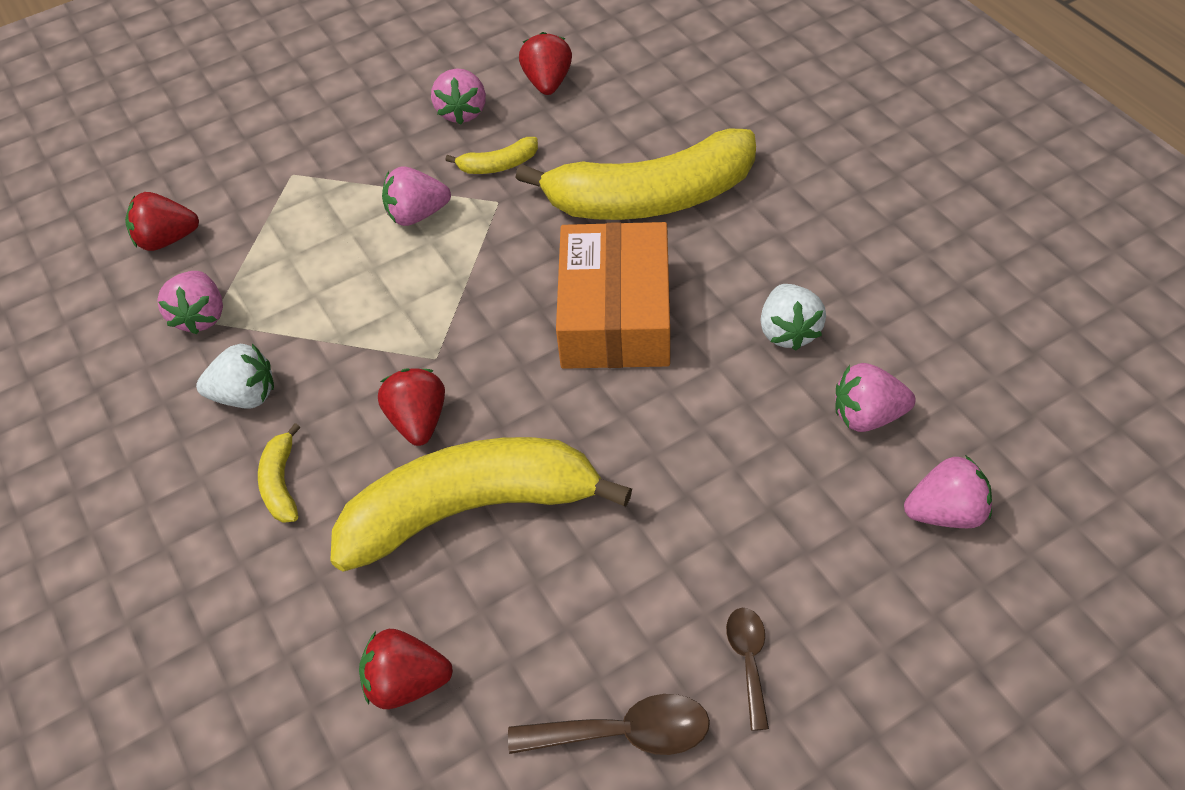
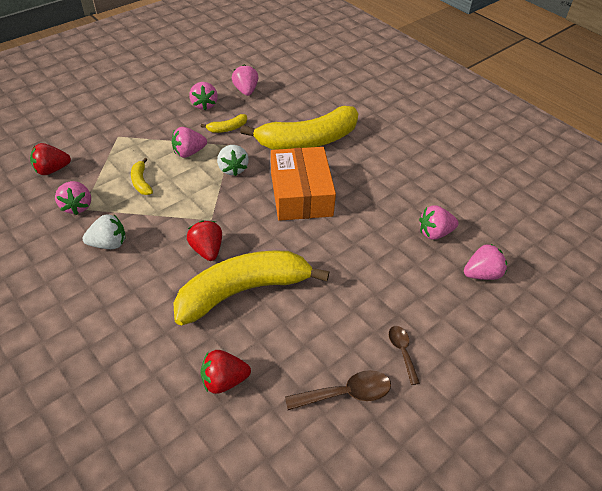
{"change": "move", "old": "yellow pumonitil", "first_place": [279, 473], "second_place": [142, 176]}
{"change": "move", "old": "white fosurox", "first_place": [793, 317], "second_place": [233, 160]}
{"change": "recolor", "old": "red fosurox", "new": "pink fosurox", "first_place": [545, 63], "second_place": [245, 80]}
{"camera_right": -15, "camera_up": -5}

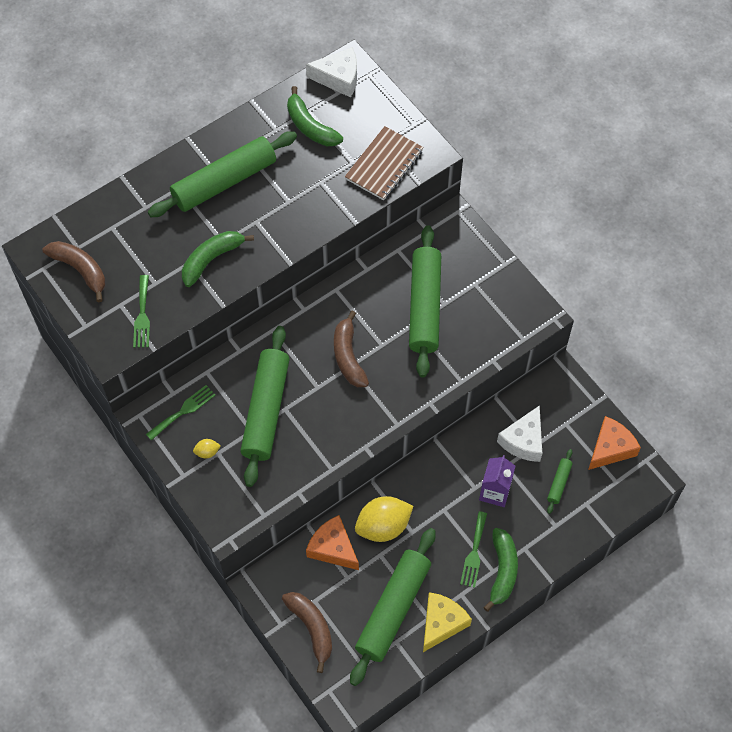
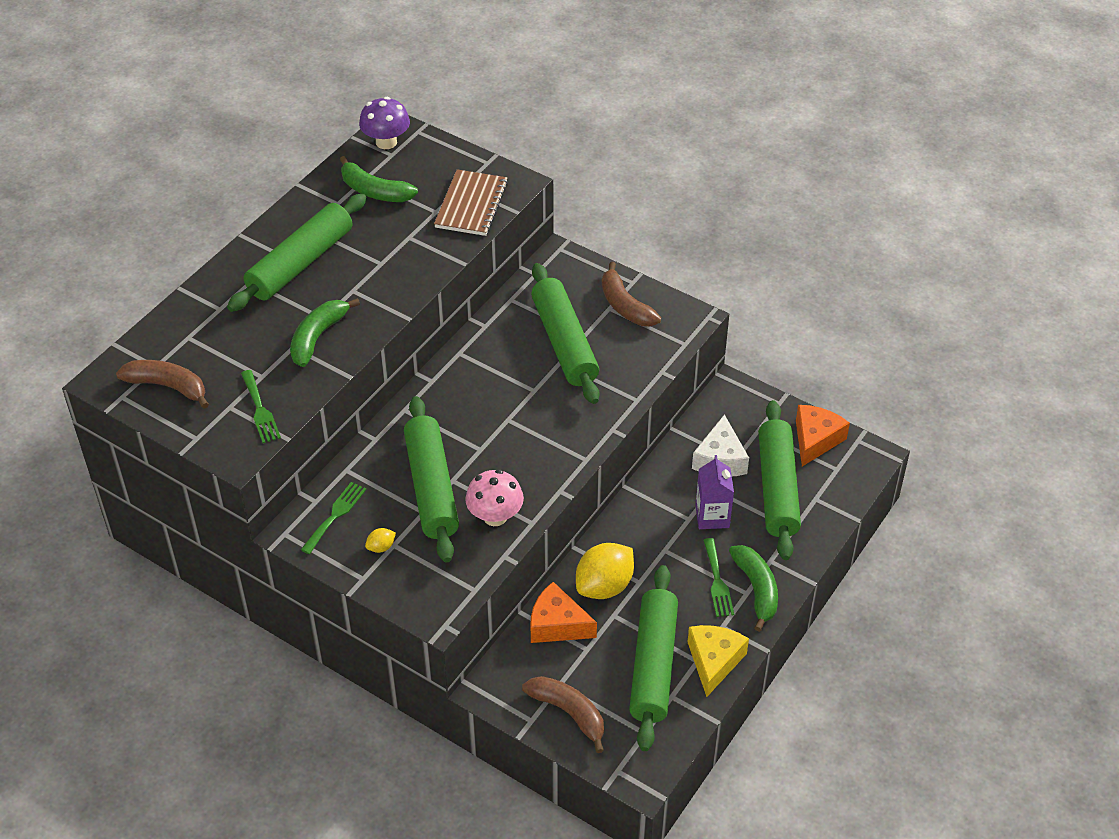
{"change": "replace", "old": "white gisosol", "new": "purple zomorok", "first_place": [331, 72], "second_place": [384, 123]}
{"change": "insert", "new": "pink zomorok", "second_place": [494, 497]}
{"change": "move", "old": "brown pumonitil", "first_place": [351, 349], "second_place": [631, 294]}
{"change": "resize", "old": "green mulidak", "first_place": [560, 481], "second_place": [779, 480], "factor": 2.34}
{"camera_right": -20, "camera_up": -15}

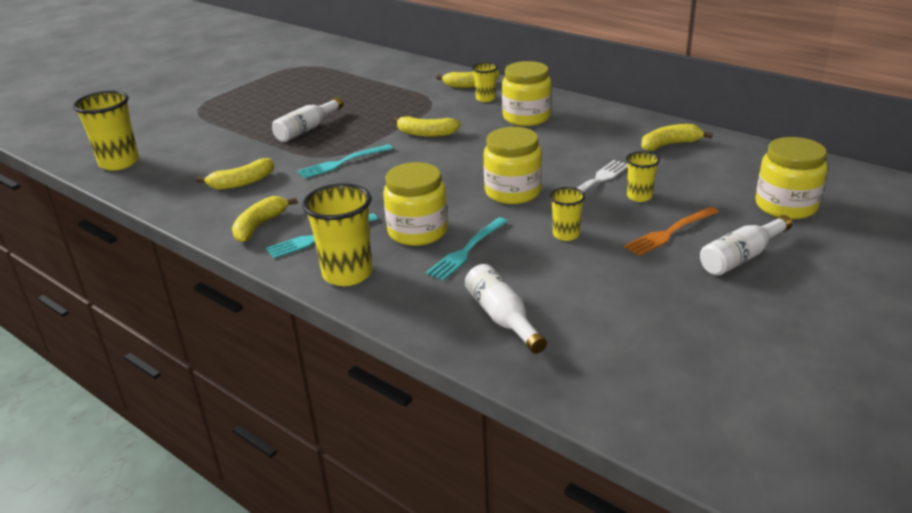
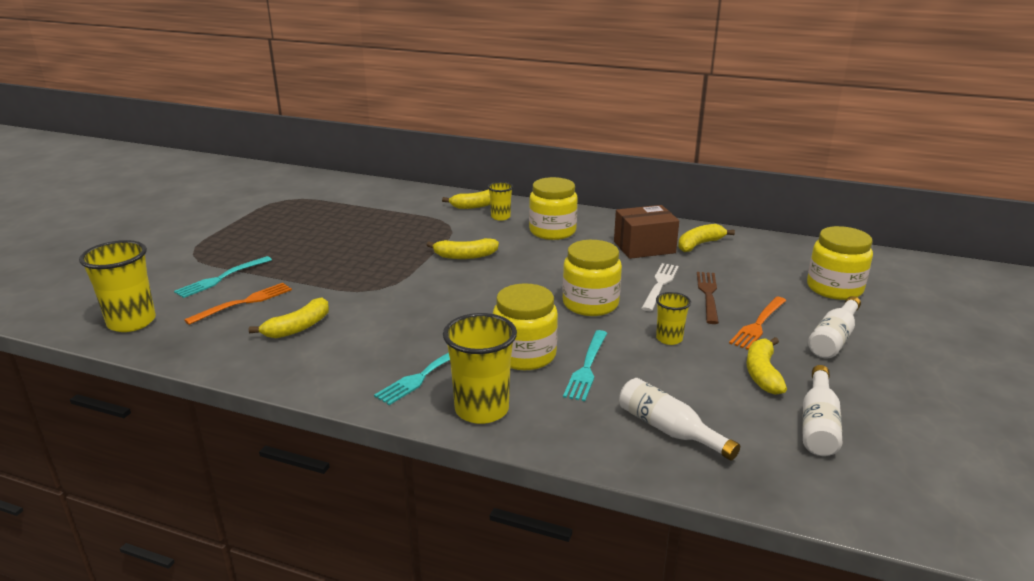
{"change": "move", "old": "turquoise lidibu", "first_place": [345, 161], "second_place": [223, 277]}
{"change": "insert", "new": "orange lidibu", "second_place": [238, 304]}
{"change": "insert", "new": "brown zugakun", "second_place": [646, 232]}
{"change": "replace", "old": "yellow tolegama", "new": "brown lidibu", "first_place": [643, 176], "second_place": [708, 298]}
{"change": "move", "old": "yellow pumonitil", "first_place": [264, 219], "second_place": [766, 366]}
{"change": "move", "old": "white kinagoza", "first_place": [307, 119], "second_place": [822, 410]}
{"camera_right": -20, "camera_up": -5}

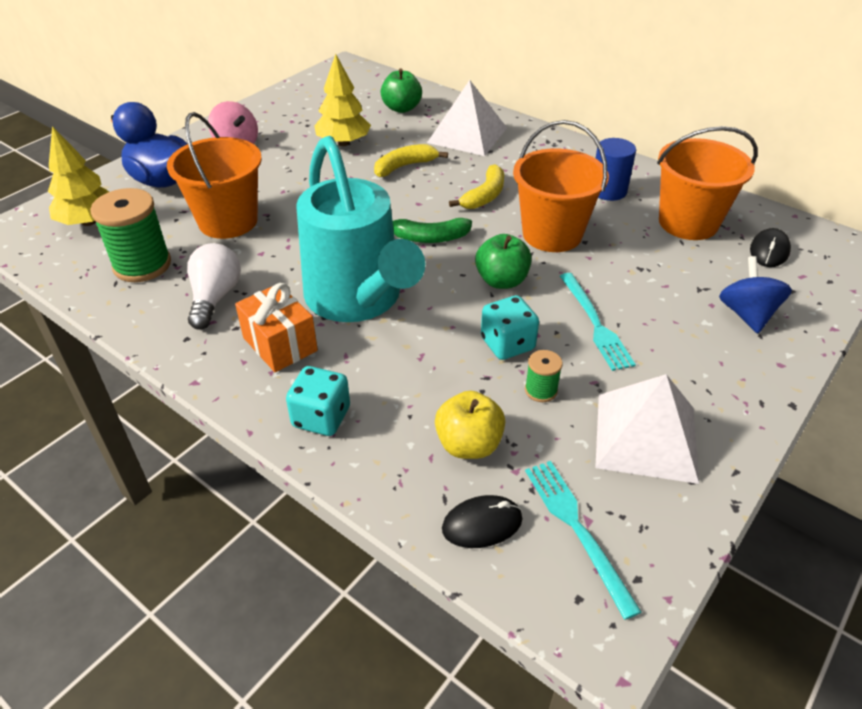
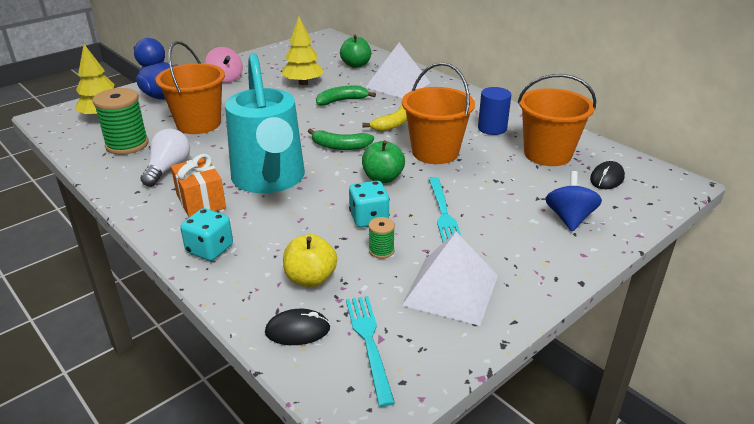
{"change": "recolor", "old": "yellow pumonitil", "new": "green pumonitil", "first_place": [411, 160], "second_place": [346, 95]}
{"camera_right": 10, "camera_up": -10}

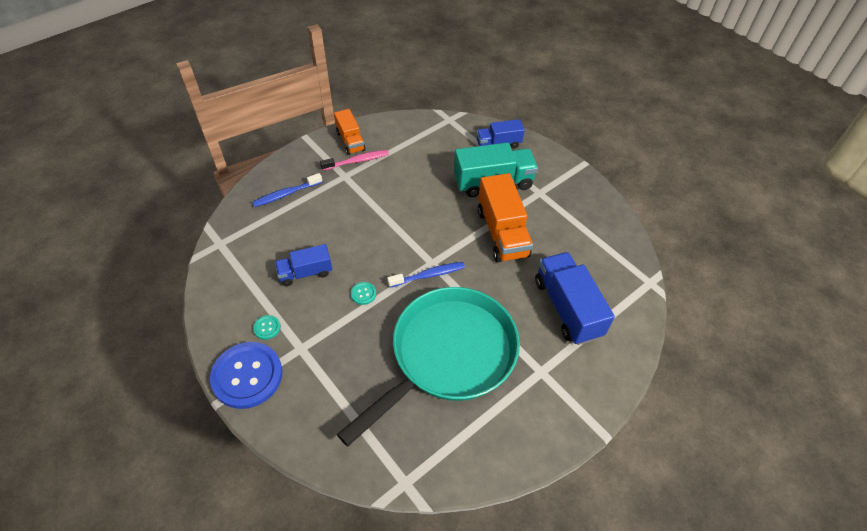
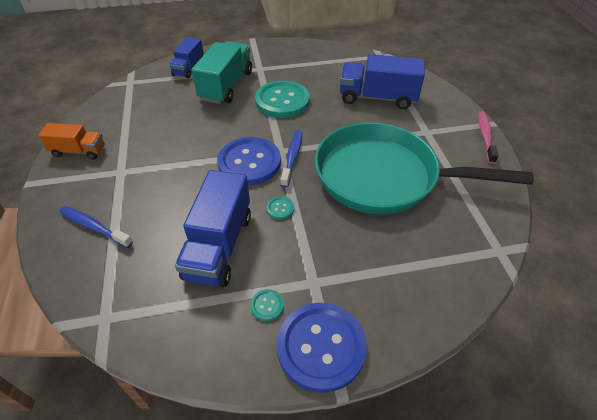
{"change": "rotate", "old": "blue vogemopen", "first_place": [287, 190], "second_place": [96, 227], "degrees": 120}
{"change": "resize", "old": "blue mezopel", "first_place": [303, 265], "second_place": [213, 228], "factor": 1.66}
{"change": "insert", "new": "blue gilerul", "second_place": [249, 161]}
{"change": "replace", "old": "orange mezopel", "new": "turquoise gilerul", "first_place": [505, 217], "second_place": [282, 99]}
{"change": "rotate", "old": "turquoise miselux", "first_place": [428, 366], "second_place": [424, 168], "degrees": -60}
{"change": "move", "old": "pink vogemopen", "first_place": [354, 160], "second_place": [488, 137]}
{"camera_right": -60, "camera_up": -5}

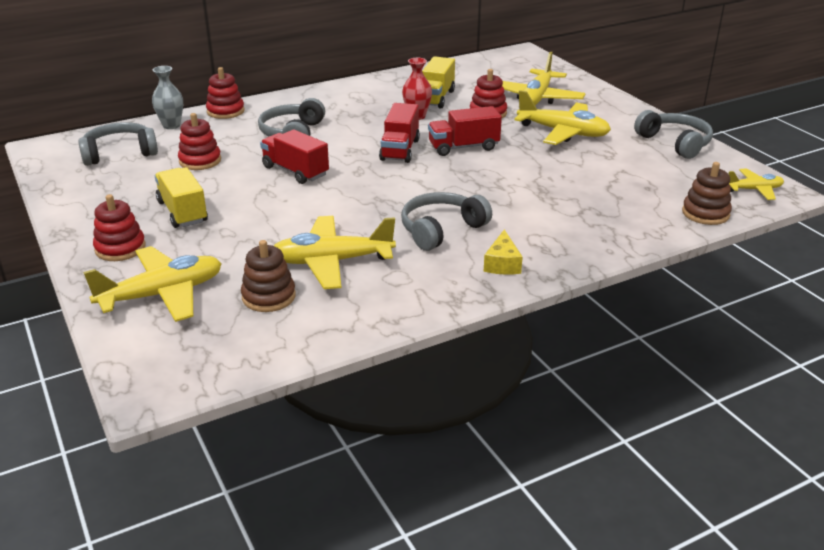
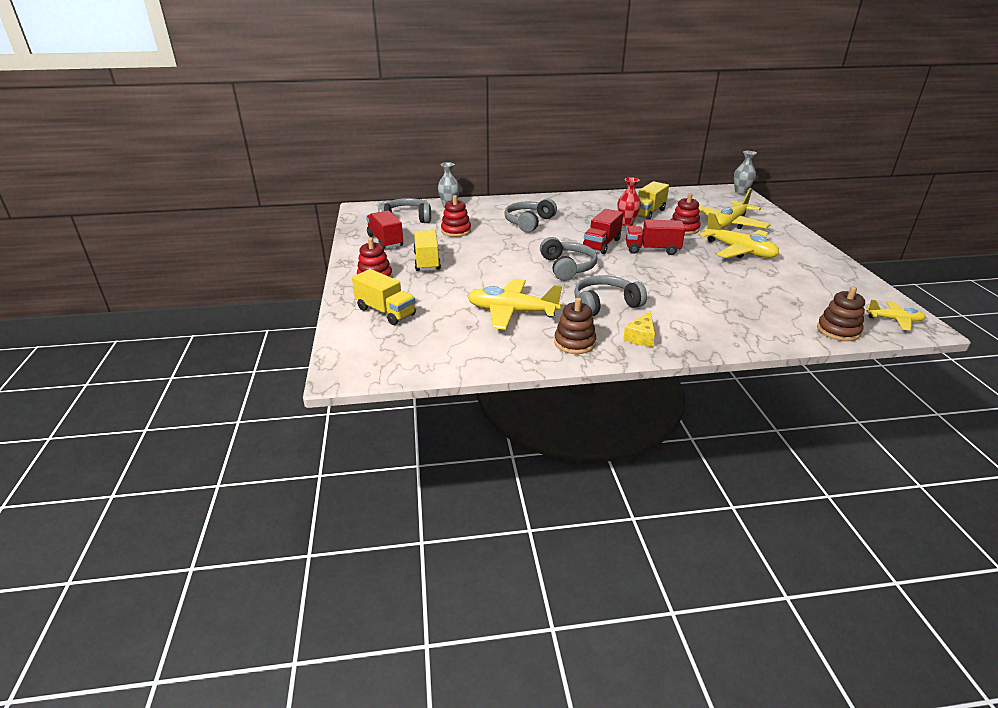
{"change": "replace", "old": "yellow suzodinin", "new": "yellow mezopel", "first_place": [152, 284], "second_place": [384, 297]}
{"change": "move", "old": "red mezopel", "first_place": [294, 156], "second_place": [384, 229]}
{"change": "move", "old": "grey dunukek", "first_place": [673, 134], "second_place": [568, 259]}
{"change": "move", "old": "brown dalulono", "first_place": [268, 276], "second_place": [575, 326]}
{"change": "insert", "new": "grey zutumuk", "second_place": [745, 173]}
{"change": "delete", "old": "red dalulono", "first_place": [225, 93]}
{"camera_right": 20, "camera_up": 0}

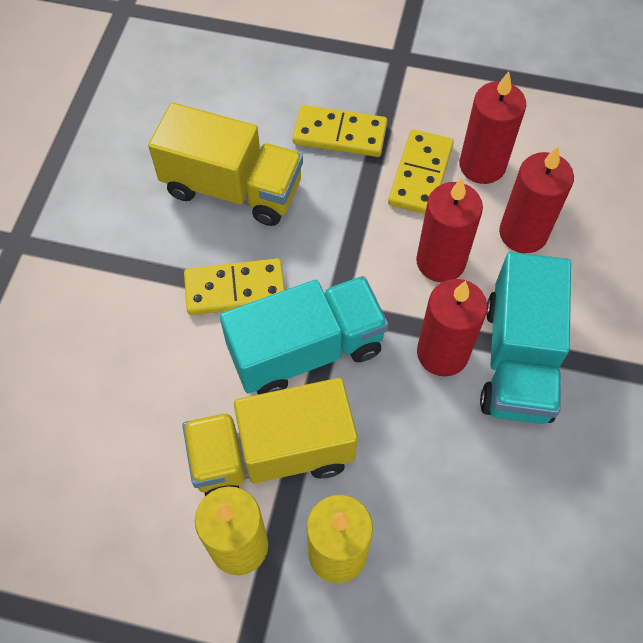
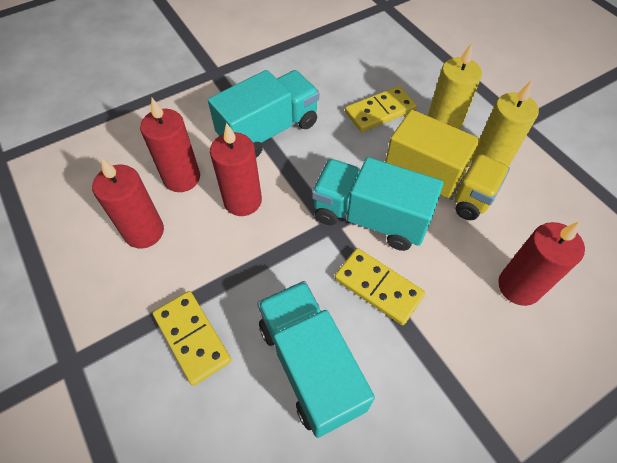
{"change": "recolor", "old": "yellow mezopel", "new": "turquoise mezopel", "first_place": [225, 164], "second_place": [316, 359]}
{"change": "move", "old": "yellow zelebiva", "first_place": [421, 171], "second_place": [381, 109]}
{"change": "move", "old": "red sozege", "first_place": [452, 327], "second_place": [541, 263]}
{"camera_right": -135, "camera_up": -5}

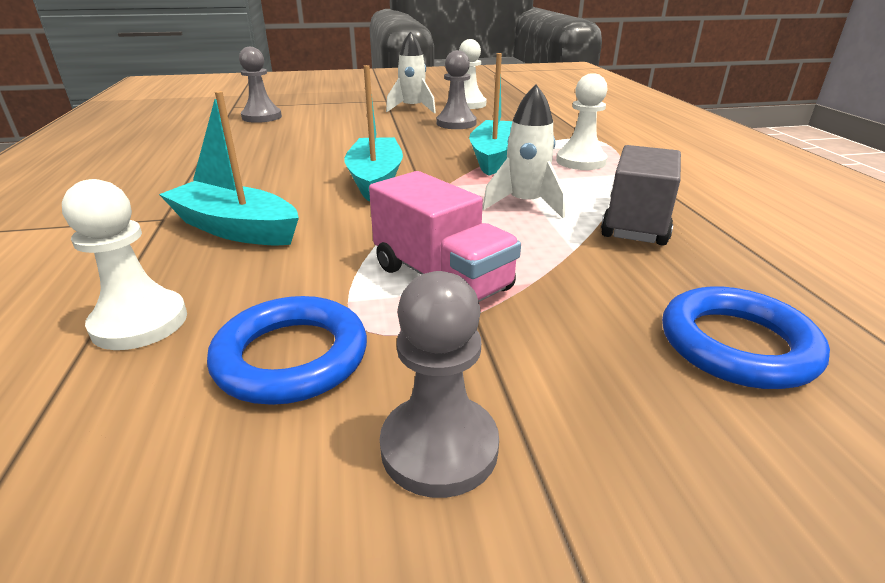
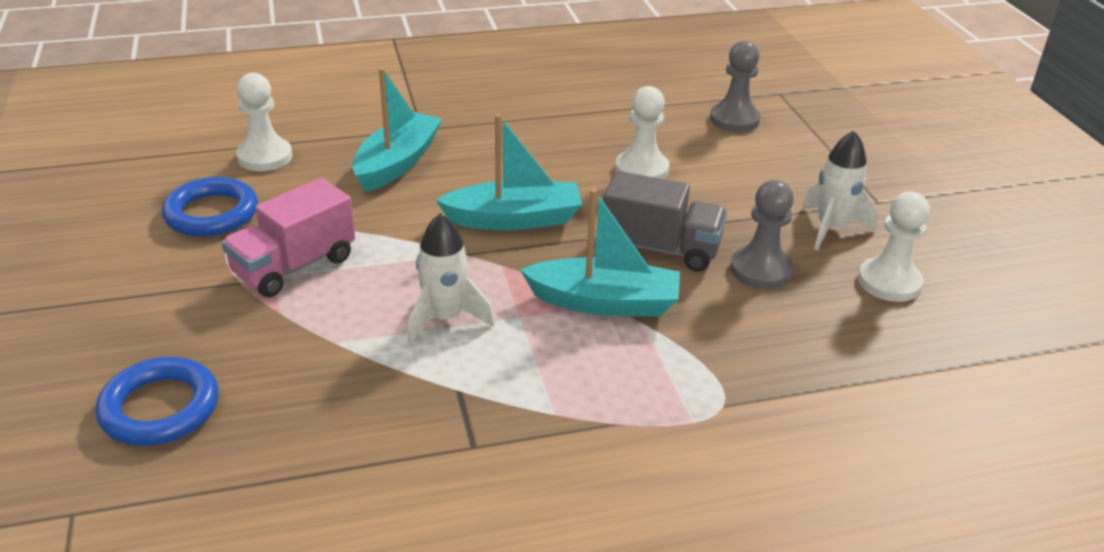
{"change": "move", "old": "grey mezopel", "first_place": [641, 195], "second_place": [665, 221]}
{"change": "move", "old": "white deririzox", "first_place": [582, 121], "second_place": [642, 132]}
{"change": "delete", "old": "grey deririzox", "first_place": [439, 384]}
{"camera_right": 85, "camera_up": 5}

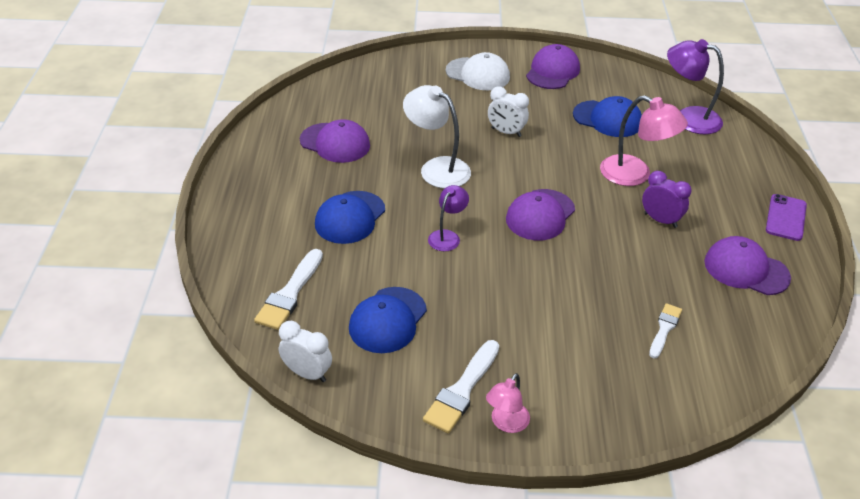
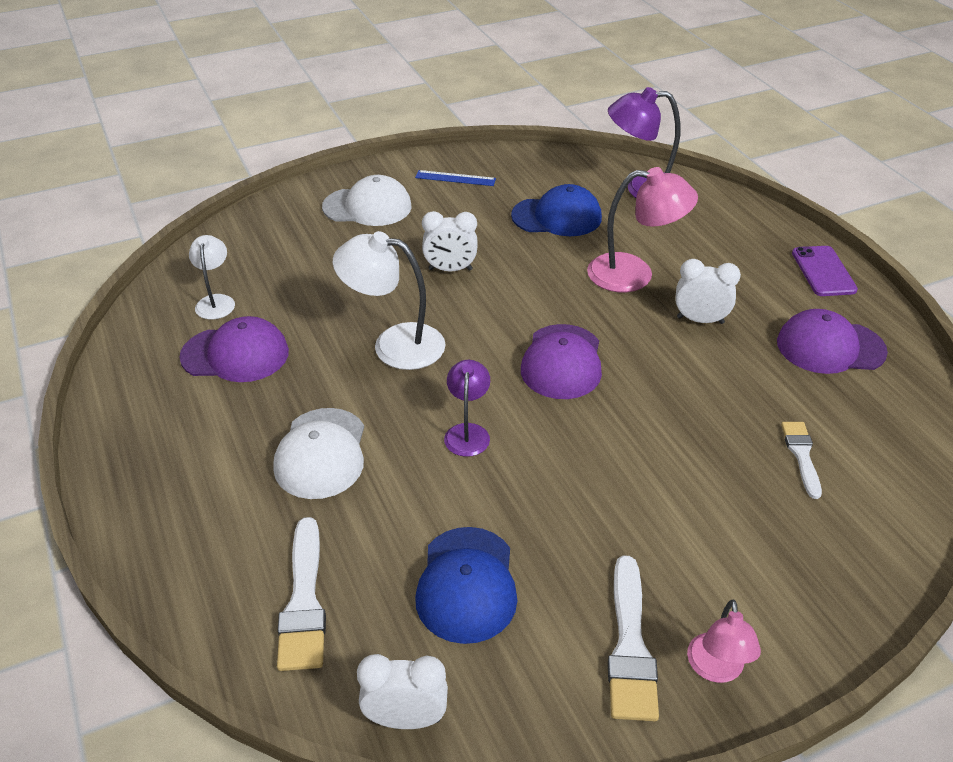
{"change": "insert", "new": "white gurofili", "second_place": [212, 277]}
{"change": "recolor", "old": "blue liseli", "new": "white liseli", "first_place": [350, 217], "second_place": [318, 453]}
{"change": "replace", "old": "purple liseli", "new": "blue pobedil", "first_place": [553, 66], "second_place": [455, 178]}
{"change": "recolor", "old": "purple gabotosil", "new": "white gabotosil", "first_place": [667, 199], "second_place": [708, 291]}
{"camera_right": -25, "camera_up": 0}

